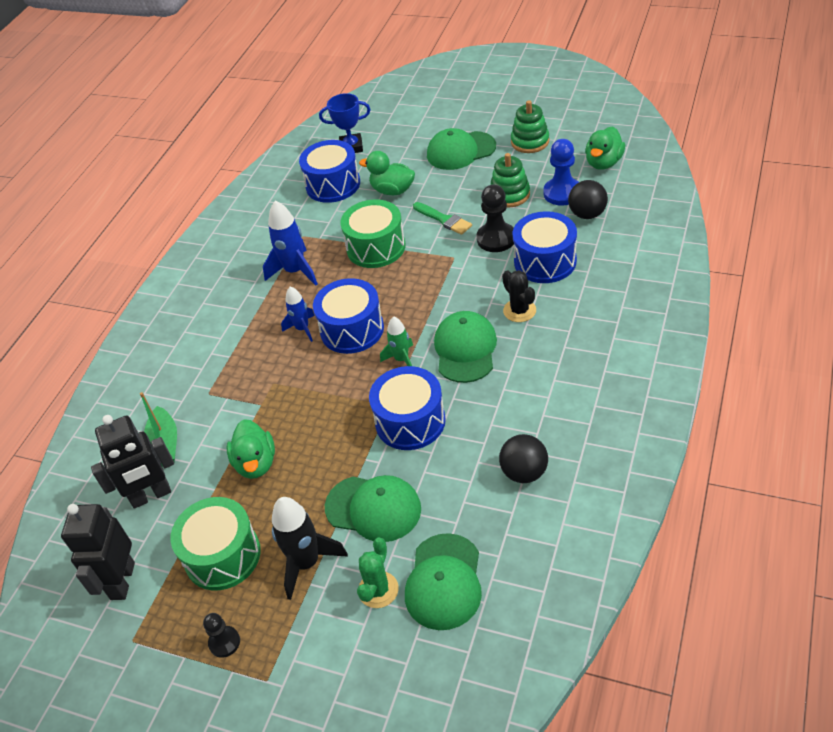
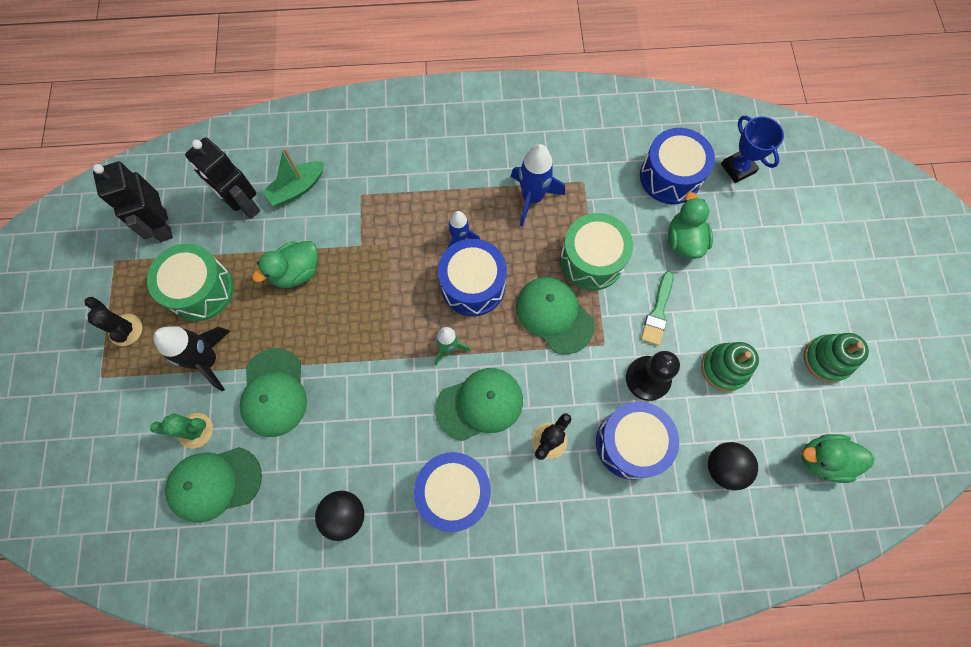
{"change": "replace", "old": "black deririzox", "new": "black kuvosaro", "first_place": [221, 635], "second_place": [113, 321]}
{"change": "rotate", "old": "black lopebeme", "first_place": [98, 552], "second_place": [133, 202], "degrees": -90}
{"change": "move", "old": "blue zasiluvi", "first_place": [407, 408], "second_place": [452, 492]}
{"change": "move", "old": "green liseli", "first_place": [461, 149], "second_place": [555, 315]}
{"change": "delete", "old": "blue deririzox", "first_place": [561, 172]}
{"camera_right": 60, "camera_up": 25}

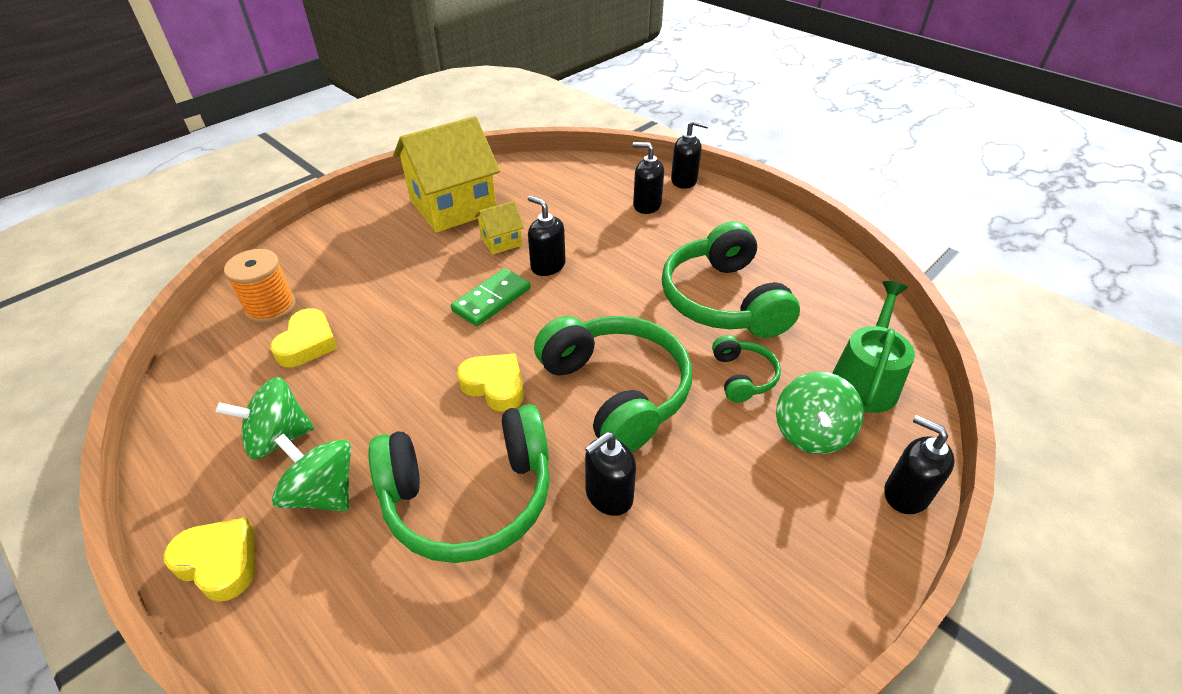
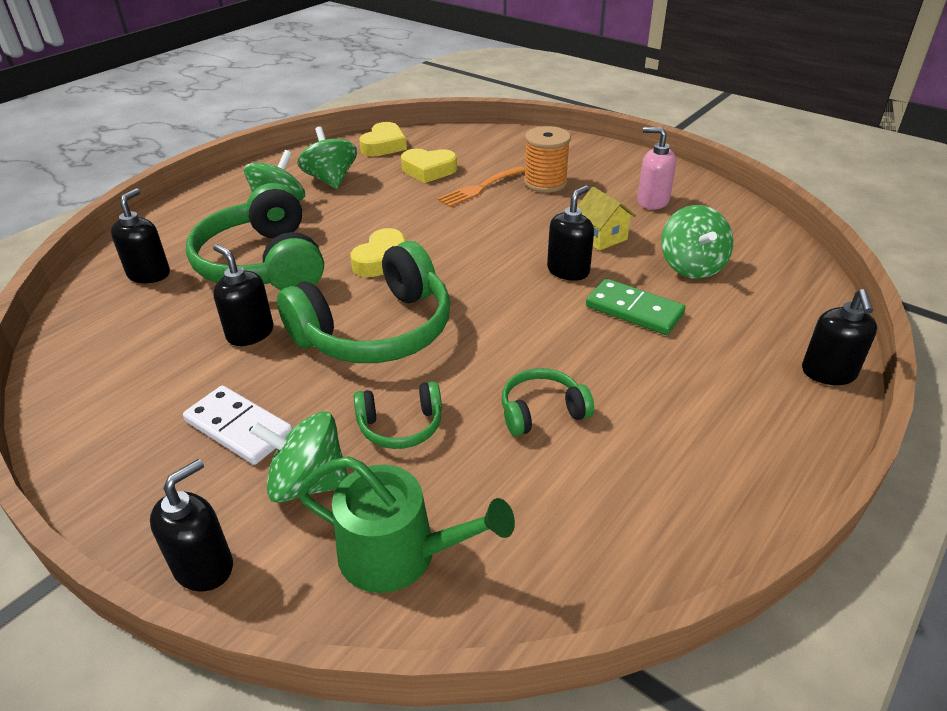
{"change": "move", "old": "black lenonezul", "first_place": [648, 178], "second_place": [140, 235]}
{"change": "insert", "new": "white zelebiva", "second_place": [238, 425]}
{"change": "move", "old": "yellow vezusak", "first_place": [209, 559], "second_place": [383, 139]}
{"change": "insert", "new": "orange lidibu", "second_place": [481, 186]}
{"change": "resize", "old": "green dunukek", "first_place": [731, 279], "second_place": [548, 402], "factor": 0.48}
{"change": "move", "old": "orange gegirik", "first_place": [260, 286], "second_place": [547, 159]}
{"change": "move", "old": "green zelebiva", "first_place": [490, 297], "second_place": [636, 307]}
{"change": "replace", "old": "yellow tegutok", "new": "pink lenonezul", "first_place": [446, 174], "second_place": [656, 168]}
{"change": "insert", "new": "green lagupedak", "second_place": [697, 242]}
{"camera_right": 85, "camera_up": -5}

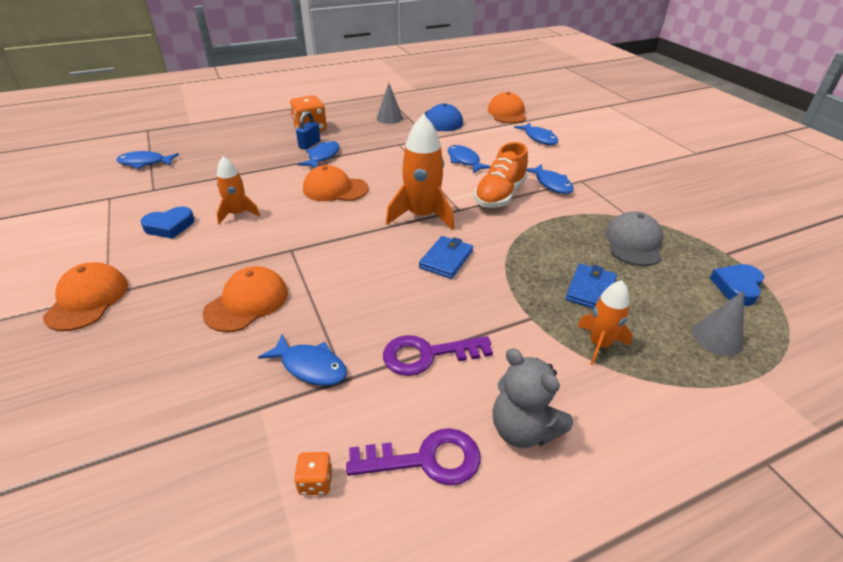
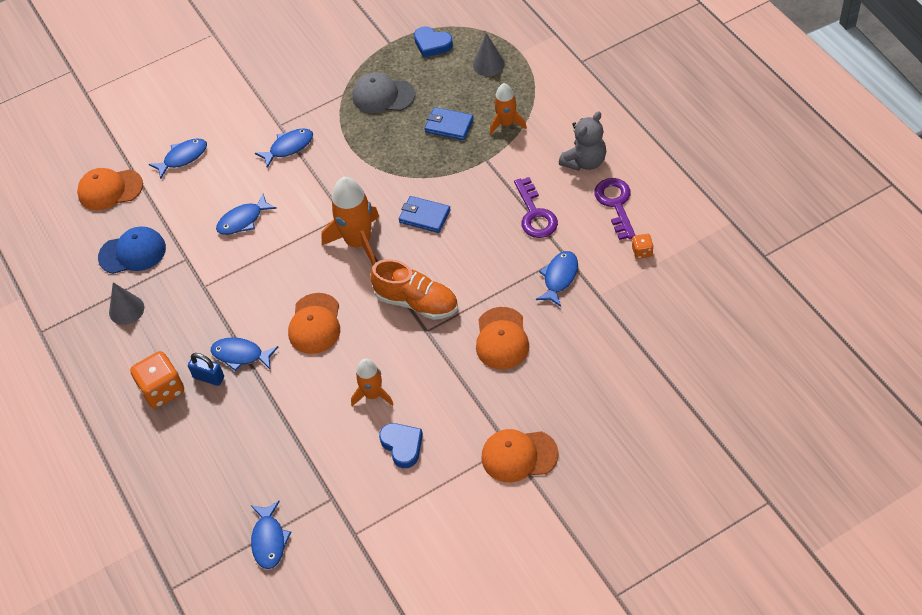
{"change": "move", "old": "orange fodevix", "first_place": [501, 175], "second_place": [414, 289]}
{"change": "rotate", "old": "orange liseli", "first_place": [245, 299], "second_place": [502, 338], "degrees": -120}
{"camera_right": -90, "camera_up": 15}

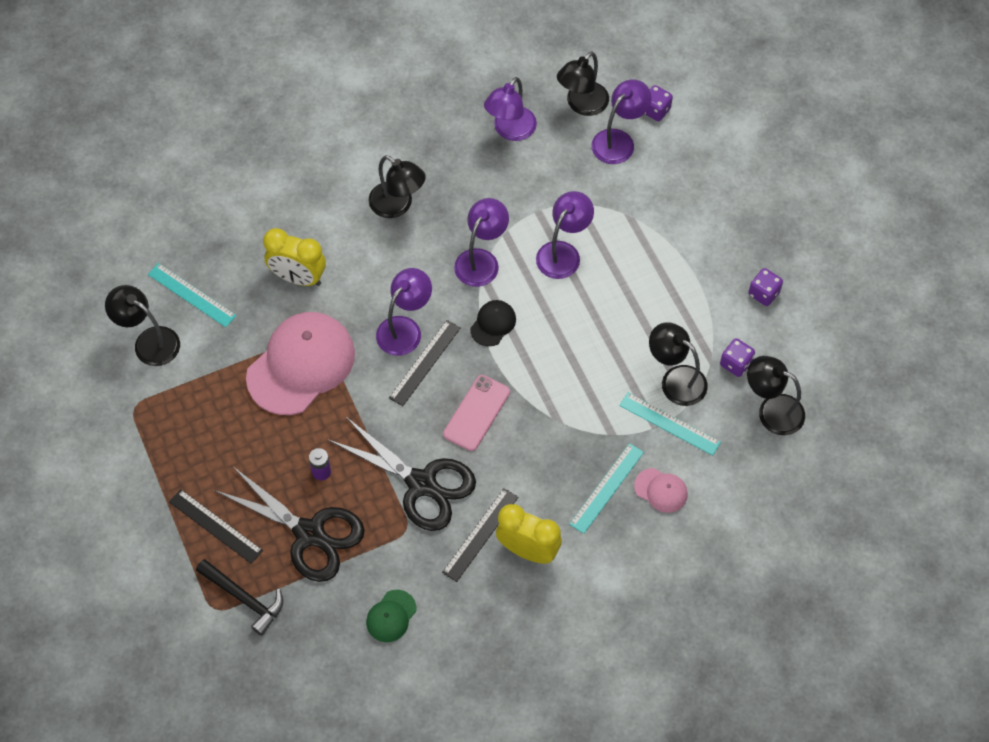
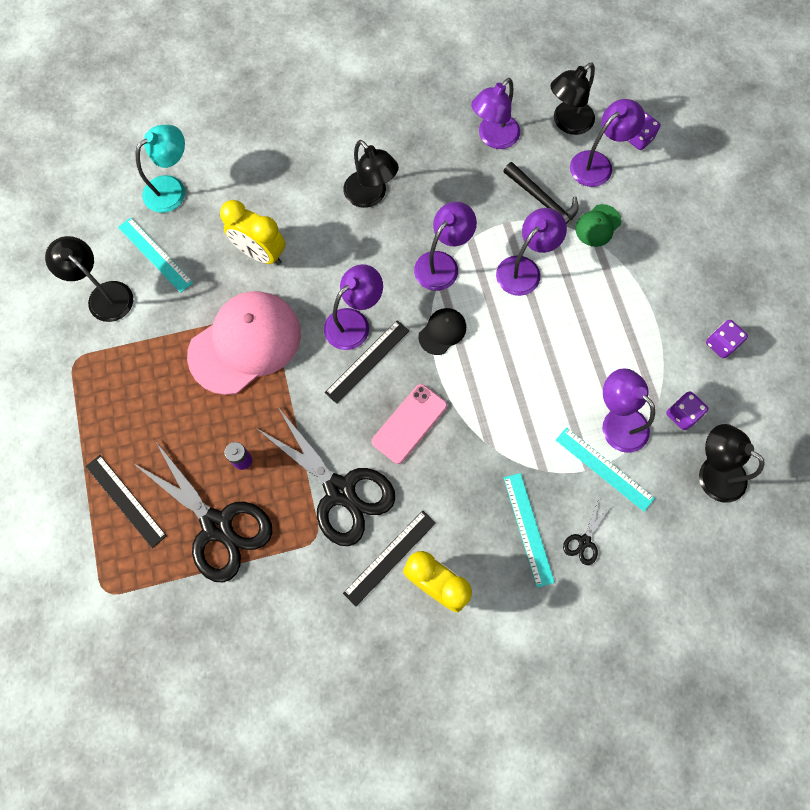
{"change": "insert", "new": "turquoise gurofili", "second_place": [160, 169]}
{"change": "move", "old": "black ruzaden", "first_place": [239, 597], "second_place": [541, 193]}
{"change": "rotate", "old": "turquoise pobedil", "first_place": [606, 488], "second_place": [529, 530], "degrees": -60}
{"change": "replace", "old": "pink liseli", "new": "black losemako", "first_place": [661, 490], "second_place": [587, 532]}
{"change": "move", "old": "green liseli", "first_place": [391, 616], "second_place": [598, 225]}
{"change": "recolor", "old": "black gurofili", "new": "purple gurofili", "first_place": [678, 364], "second_place": [628, 410]}
{"camera_right": 10, "camera_up": 10}

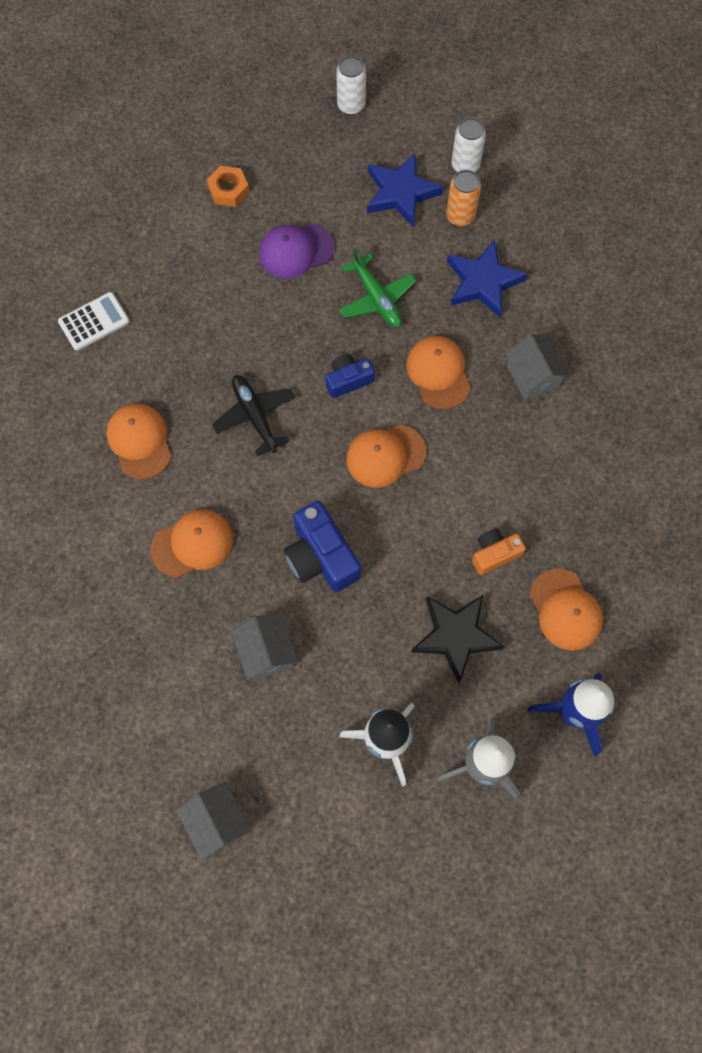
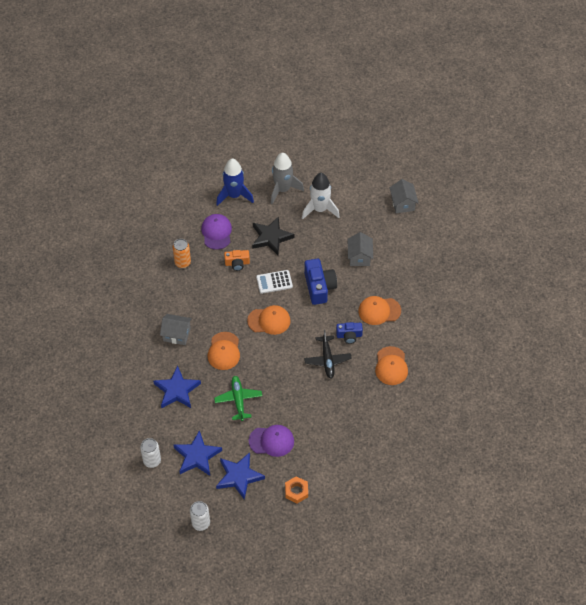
{"change": "rotate", "old": "grey tegutok", "first_place": [537, 367], "second_place": [176, 329], "degrees": -75}
{"change": "move", "old": "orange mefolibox", "first_place": [463, 198], "second_place": [182, 253]}
{"change": "recolor", "old": "orange liseli", "new": "purple liseli", "first_place": [566, 610], "second_place": [216, 232]}
{"change": "insert", "new": "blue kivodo", "second_place": [240, 476]}
{"change": "move", "old": "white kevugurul", "first_place": [94, 321], "second_place": [274, 282]}
{"change": "move", "old": "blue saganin", "first_place": [350, 376], "second_place": [349, 333]}
{"camera_right": -160, "camera_up": -15}

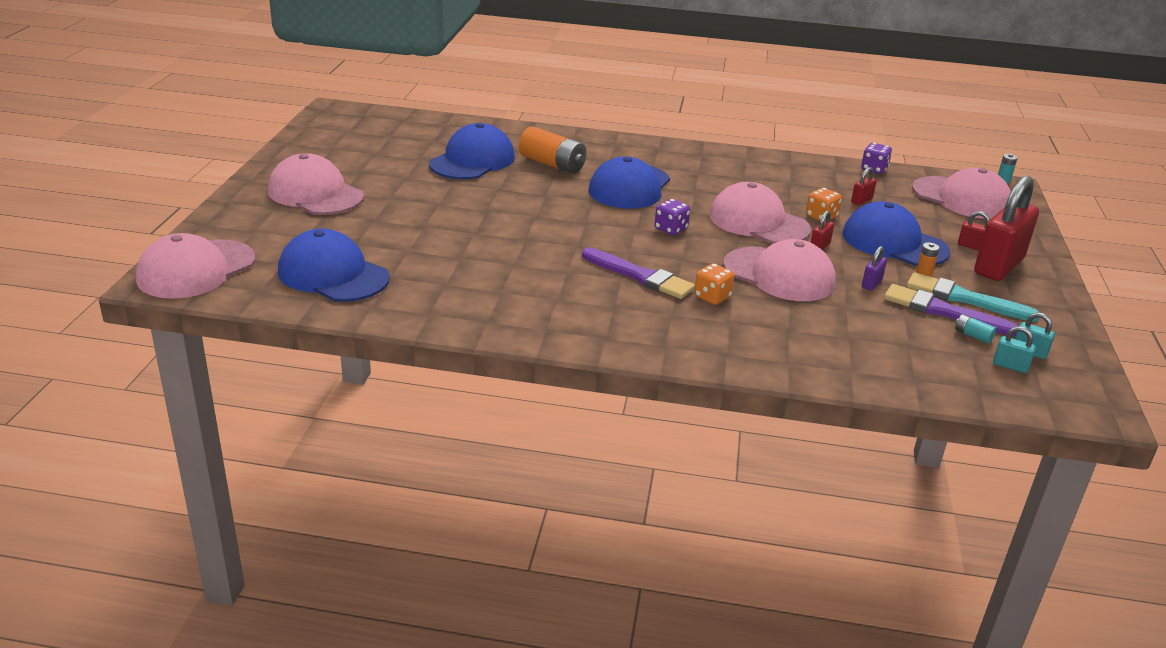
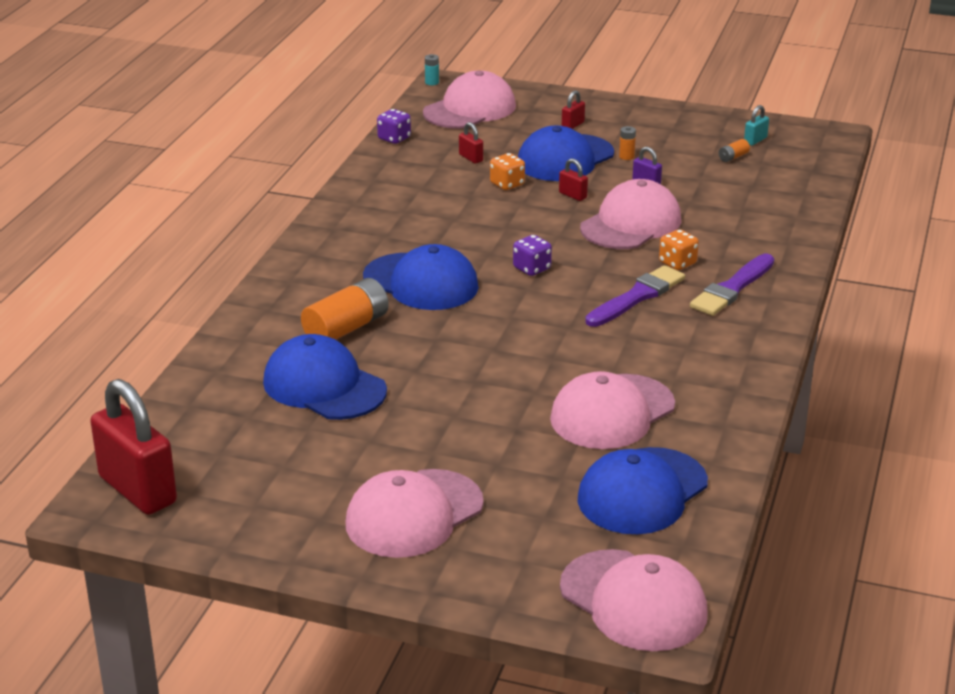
{"change": "move", "old": "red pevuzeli", "first_place": [1006, 228], "second_place": [133, 447]}
{"change": "move", "old": "pink liseli", "first_place": [760, 213], "second_place": [612, 410]}
{"change": "move", "old": "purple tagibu", "first_place": [950, 310], "second_place": [732, 285]}
{"change": "recolor", "old": "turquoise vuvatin", "new": "orange vuvatin", "first_place": [975, 329], "second_place": [734, 150]}
{"change": "delete", "old": "turquoise tagibu", "first_place": [973, 297]}
{"change": "delete", "old": "turquoise pevuzeli", "first_place": [1014, 349]}
{"camera_right": -80, "camera_up": 0}

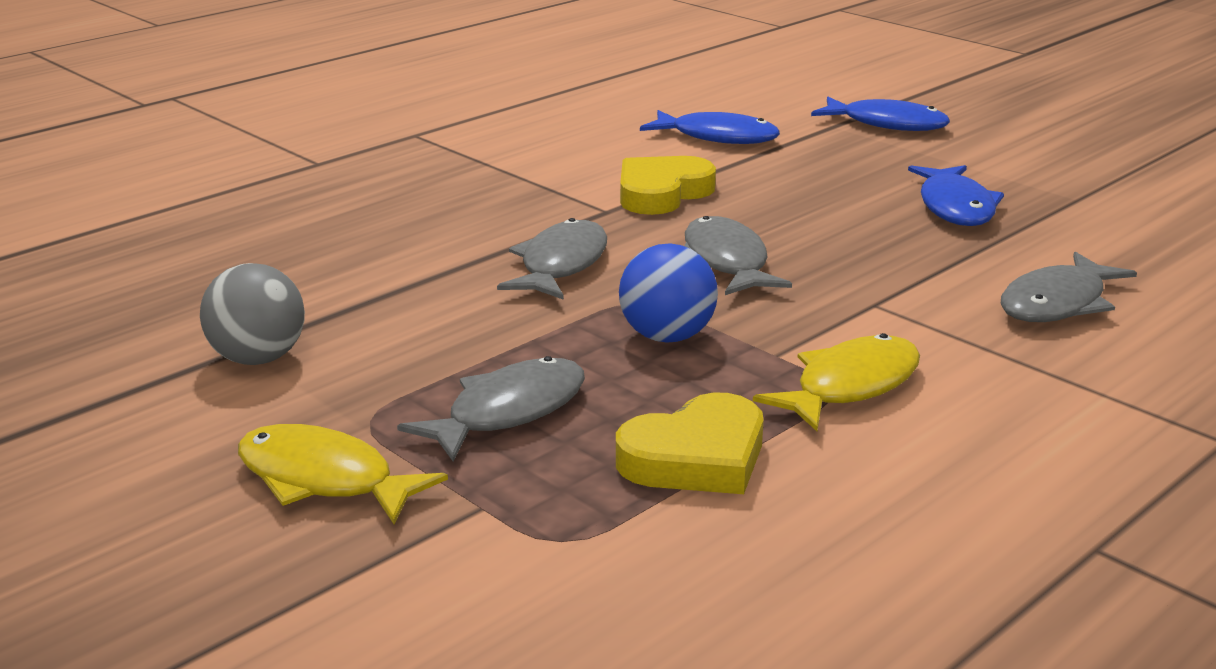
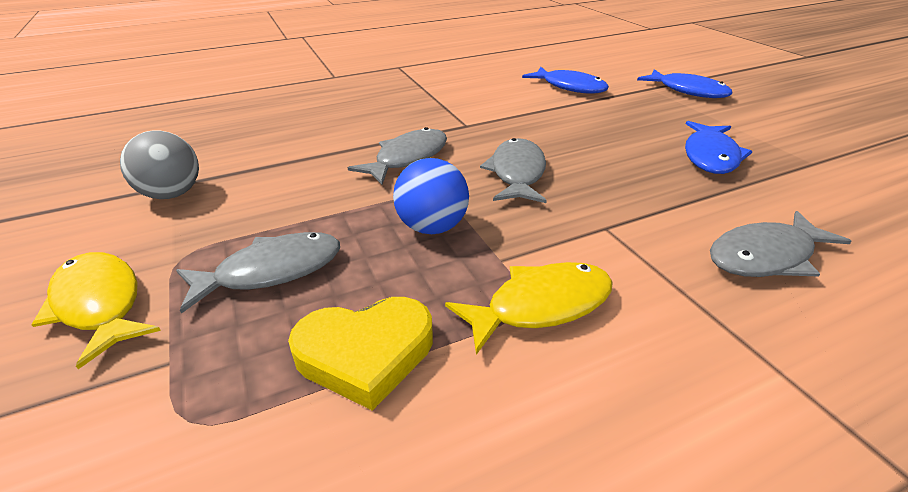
{"change": "delete", "old": "yellow vezusak", "first_place": [668, 185]}
{"camera_right": 20, "camera_up": 10}

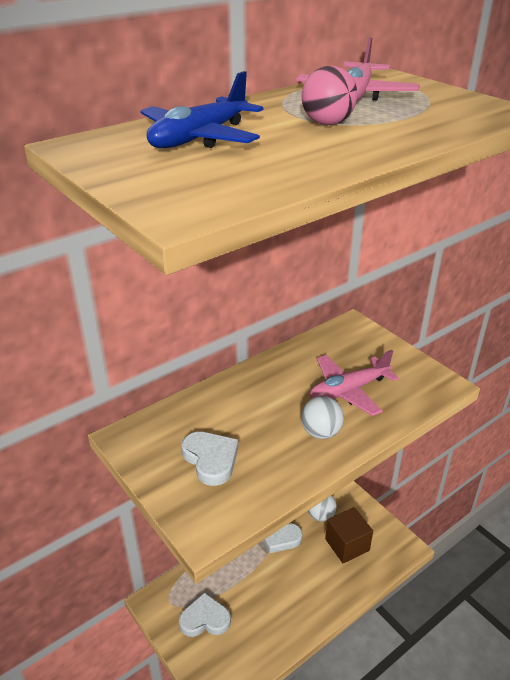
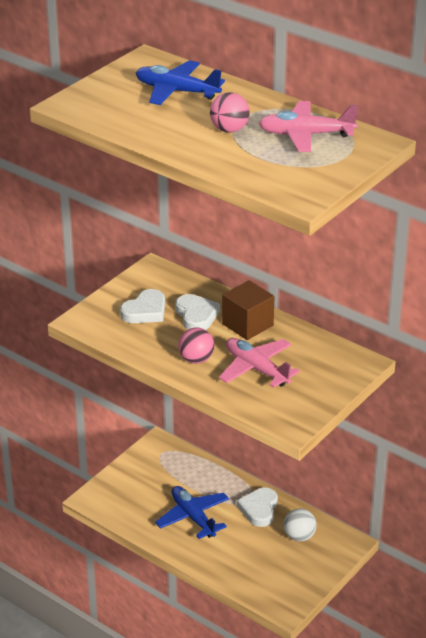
{"change": "insert", "new": "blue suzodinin", "second_place": [192, 512]}
{"change": "move", "old": "white vezusak", "first_place": [205, 614], "second_place": [197, 312]}
{"change": "recolor", "old": "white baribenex", "new": "pink baribenex", "first_place": [322, 417], "second_place": [196, 346]}
{"change": "move", "old": "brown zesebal", "first_place": [349, 535], "second_place": [248, 310]}
{"camera_right": 75, "camera_up": 0}

